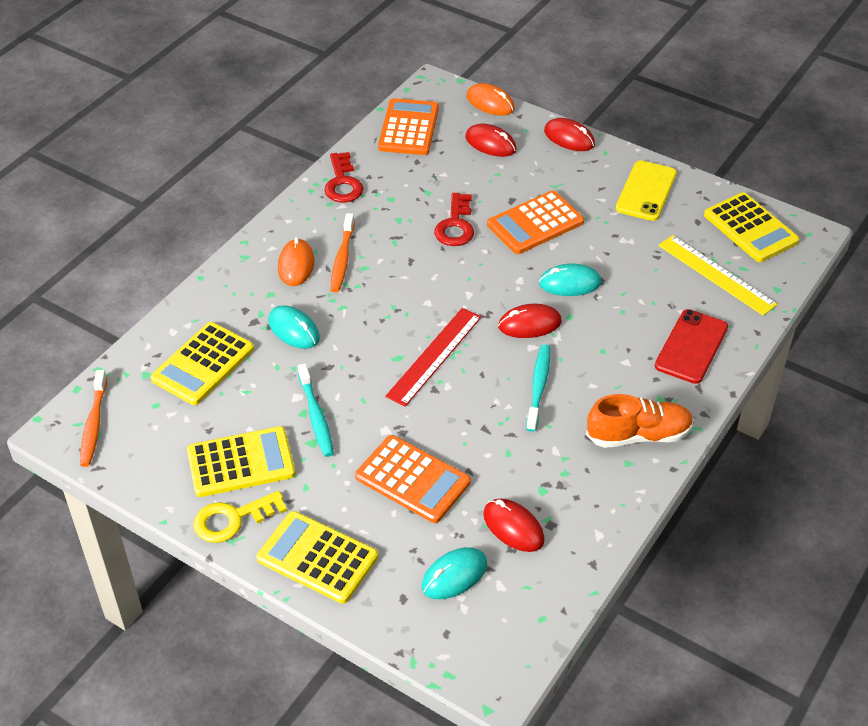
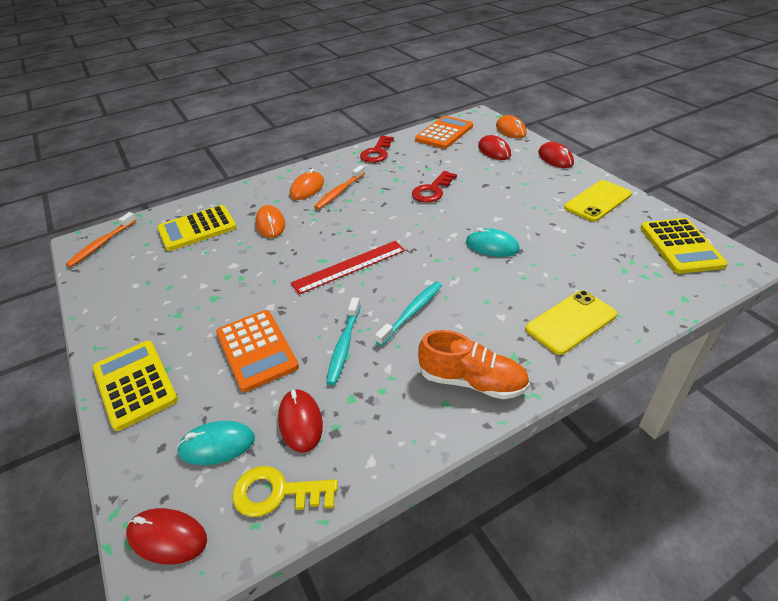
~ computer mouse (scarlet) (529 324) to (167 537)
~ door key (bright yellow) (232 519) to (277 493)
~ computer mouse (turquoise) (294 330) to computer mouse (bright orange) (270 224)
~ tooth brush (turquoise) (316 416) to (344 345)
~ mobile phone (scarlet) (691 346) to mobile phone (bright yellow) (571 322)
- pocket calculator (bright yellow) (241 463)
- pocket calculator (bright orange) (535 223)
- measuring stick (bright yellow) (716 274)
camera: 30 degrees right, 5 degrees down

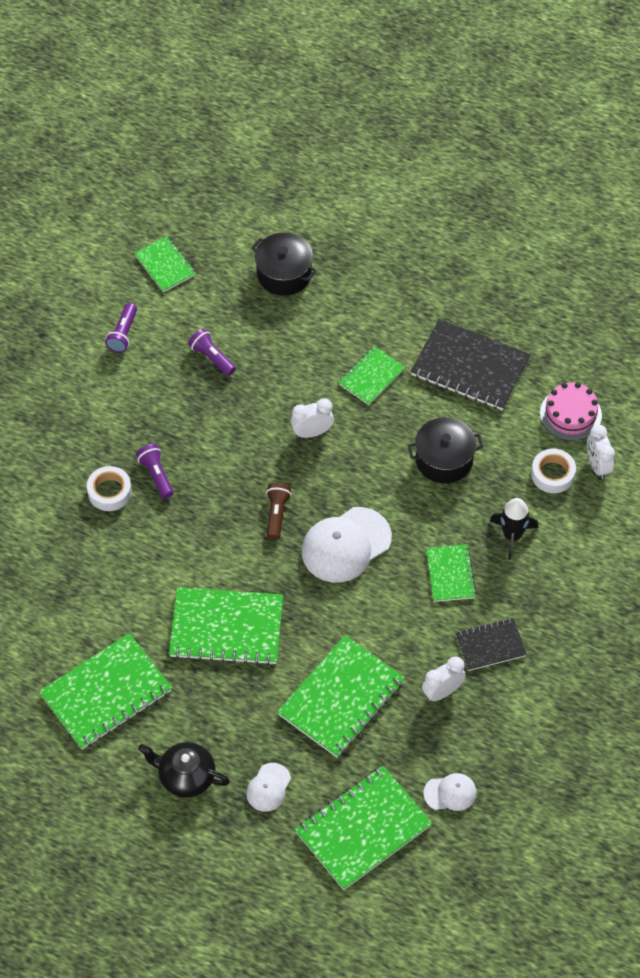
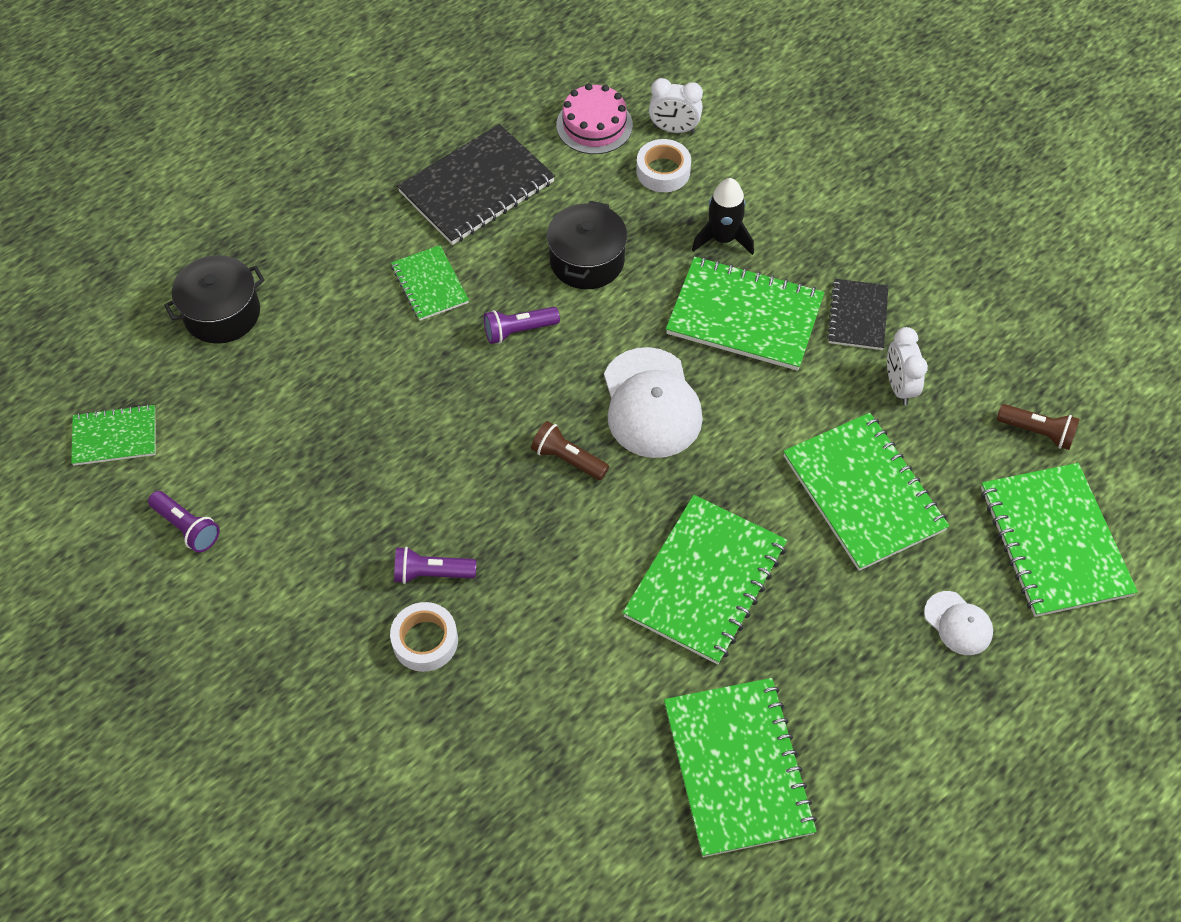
~ flashlight (purple) (212 357) to (519 331)
~ notebook (emerald) (450 574) = (744 316) x1.77
~ cap (snow-white) (450 793) to flashlight (dark brown) (1037 432)
- teapot (ebony) (185 776)
- bedside clock (snow-white) (312 432)
camera: 65 degrees left, 0 degrees up

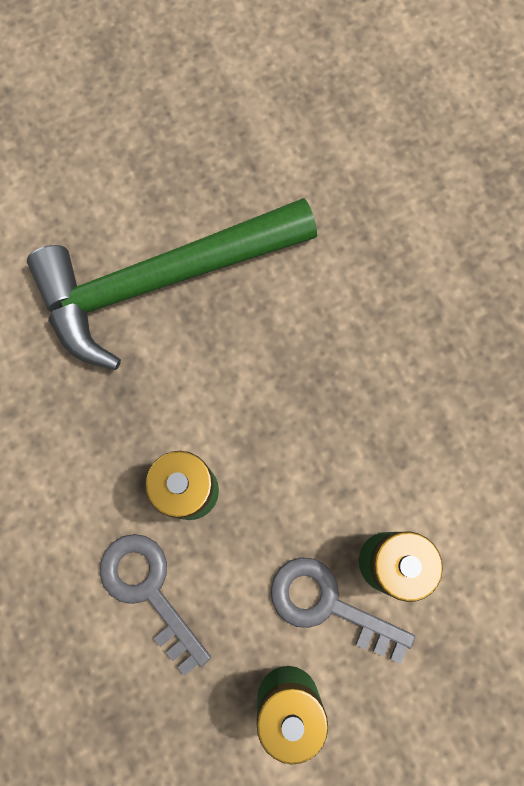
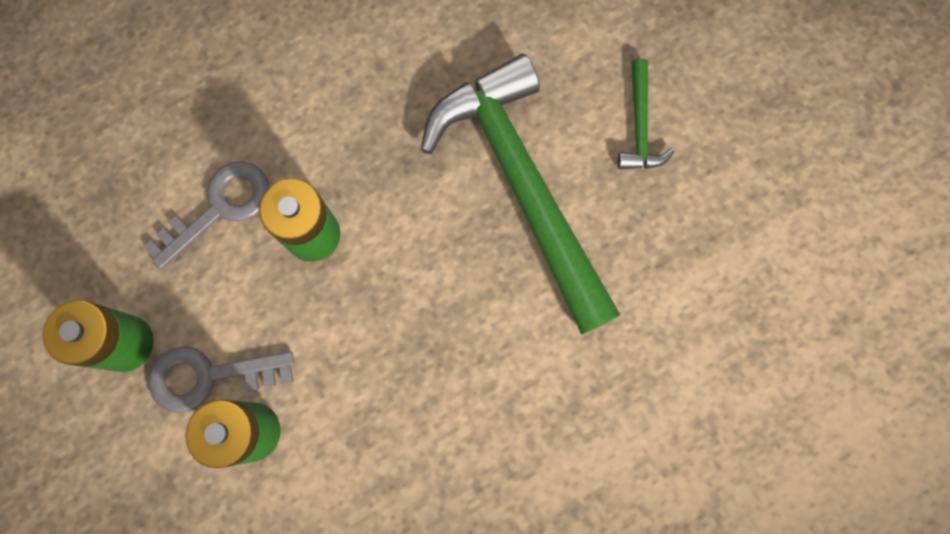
~ door key (grey) (328 605) = (209 376) 120 degrees counterclockwise
+ carpenter's hammer (emerald) (640 125)
camera: 85 degrees right, 0 degrees up

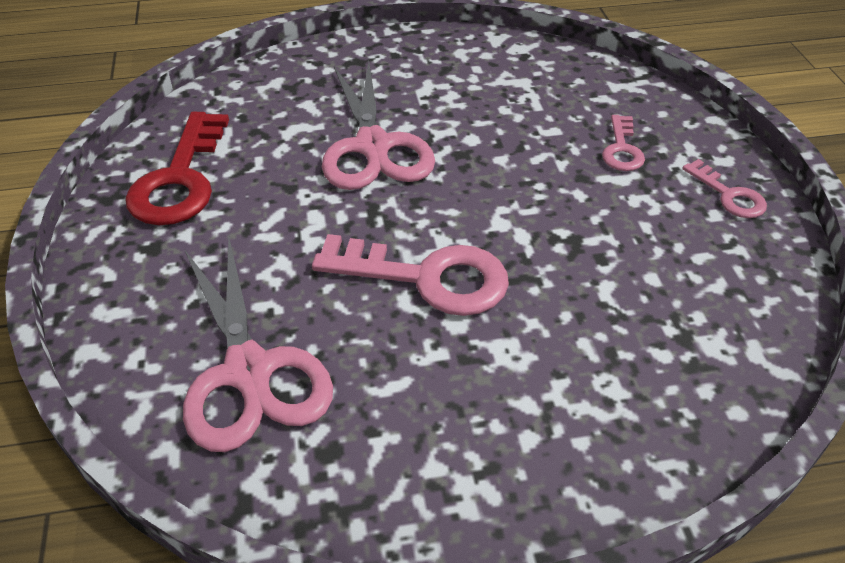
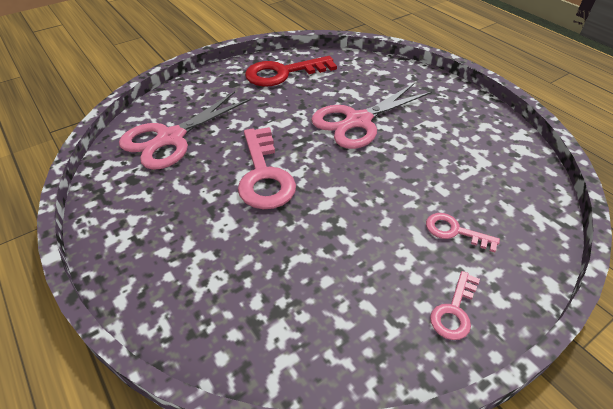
~ door key (rose-pink) (622 149) = (455 231) 45 degrees clockwise
camera: 65 degrees right, 0 degrees up

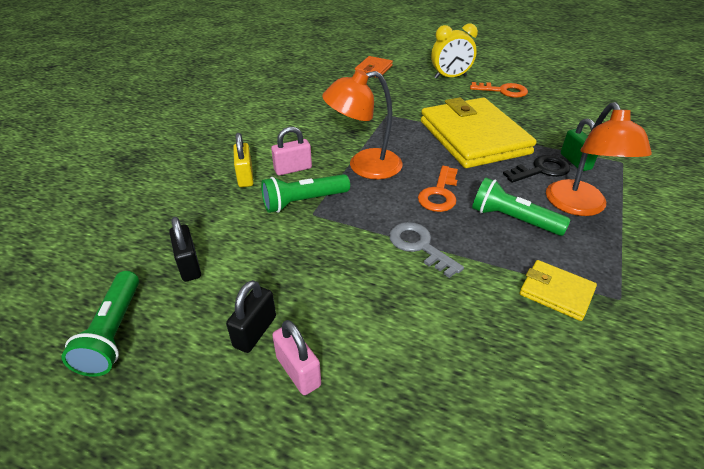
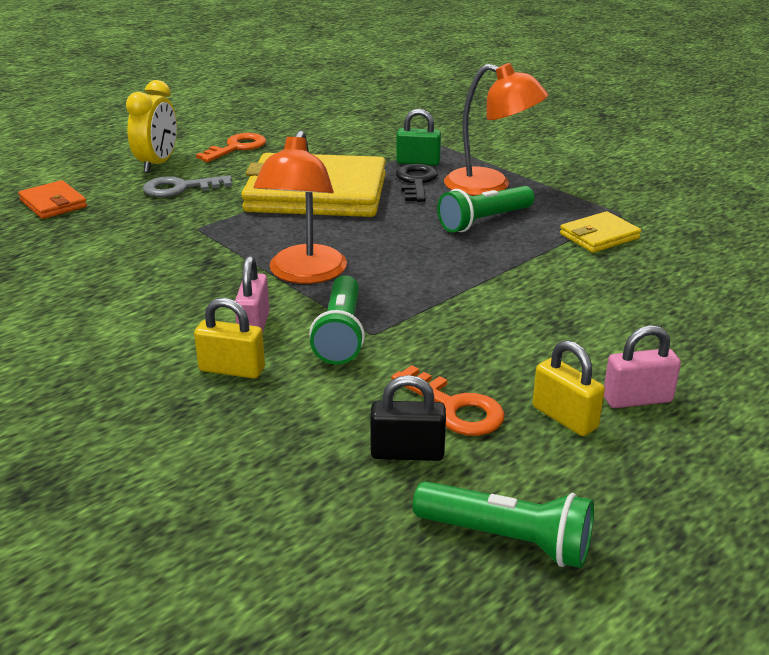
~ door key (grey) (419 246) to (180 188)
~ door key (bright orange) (439 194) to (454 408)
~ small lock (ebony) (255 331) to small lock (bright yellow) (564 417)
camera: 65 degrees left, 10 degrees down

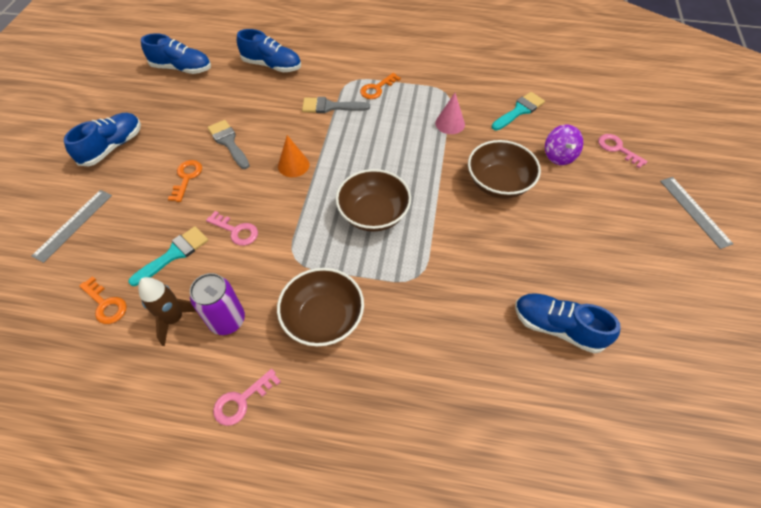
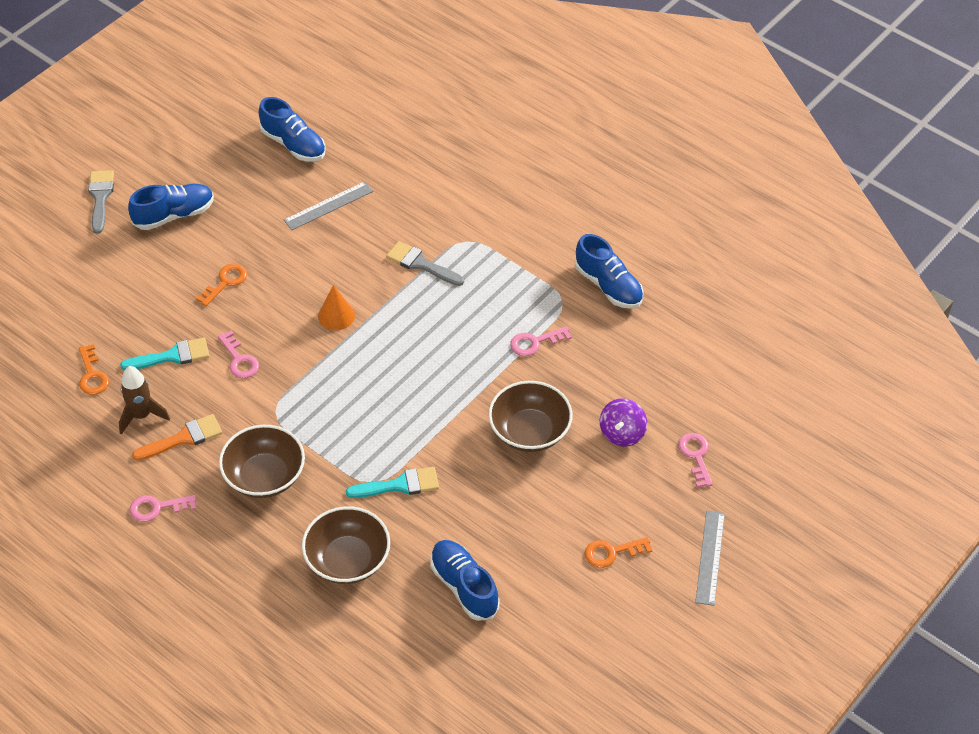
~ brush (grey) (228 142) to (100 197)
~ can (purple) (227 320) to brush (bright orange) (183 438)
~ measuring stick (grey) (73 225) to (328 206)
~ deep dish (dark brown) (373 214) to (348 560)
~ brush (turquoise) (519 110) to (400 485)
~ cone shape (rose-pink) (450 123) to door key (rose-pink) (535 342)
~ shoe (blue) (272 65) to (608 286)
~ door key (bright orange) (377 88) to (612 552)
camera: 30 degrees right, 5 degrees down

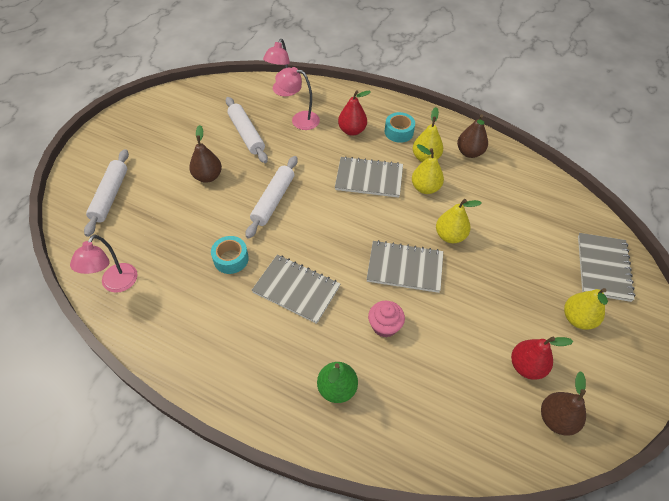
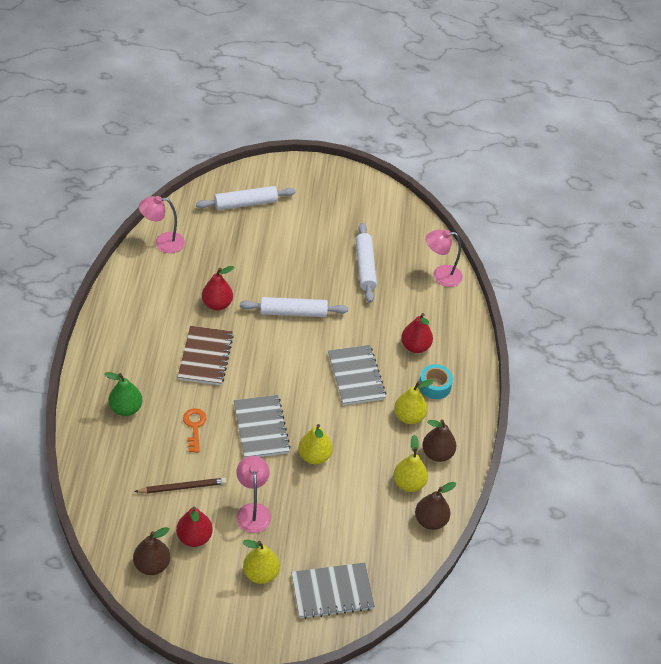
+ wooden pencil (dark brown) (182 487)
~ notebook (grey) (296 289) to notebook (dark brown) (205 357)
~ muffin (rose-pink) (384 326) to door key (bright orange) (194 427)
~ roll of tape (turquoise) (231 259) to pear (scarlet) (217 304)
~ lamp (rose-pink) (299 119) to (253 511)
~ rolling pin (snow-white) (246 134) = (365 267) 45 degrees counterclockwise
~ pear (bright yellow) (425 188) to (409 483)
~ pear (dark brown) (208 176) to (430 520)
camera: 65 degrees right, 5 degrees down

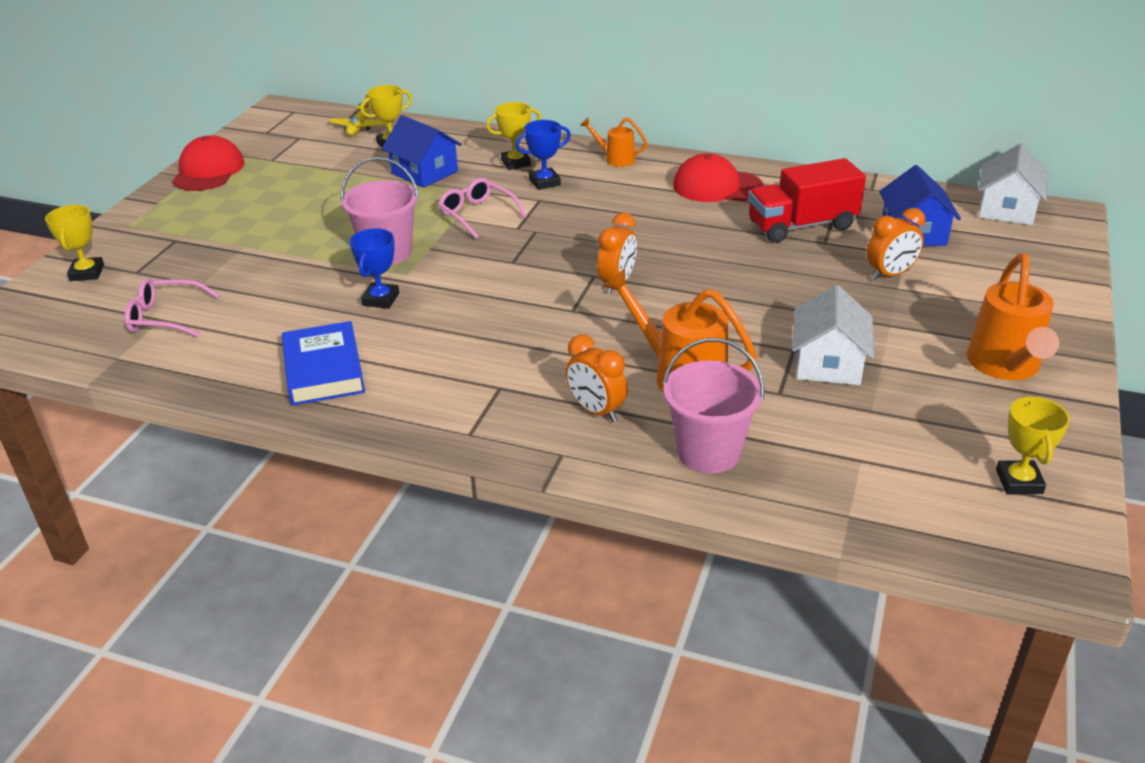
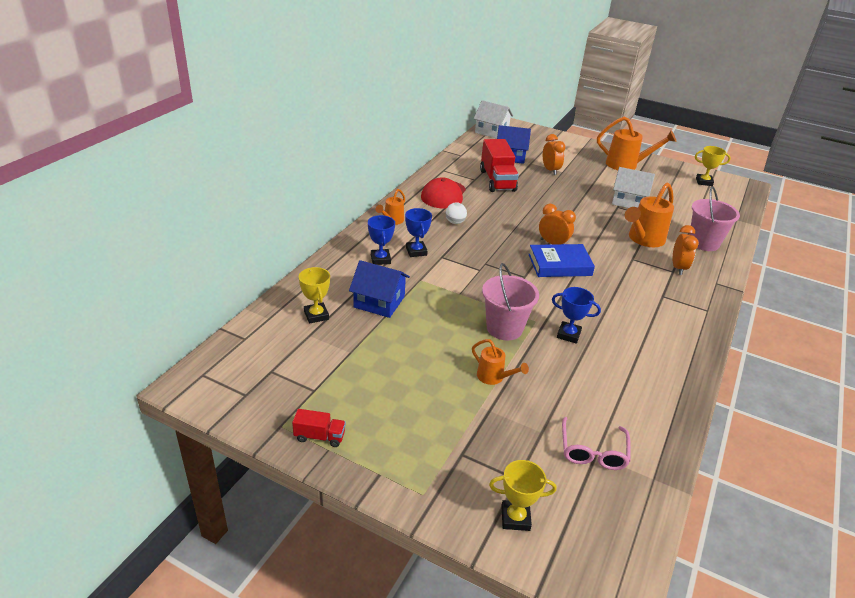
~ cap (scarlet) (208 171) to truck (scarlet) (319 436)
~ house (blue) (424 172) = (379 302) 60 degrees clockwise
~ award cup (bright yellow) (516 163) to award cup (blue) (380 259)
+ play ball (snow-white) (455 222)
+ sprinkling can (bright orange) (493 377)
~ hardcover (blue) (324 370) to (559 265)
~ bedside clock (bright orange) (596 411) = (678 268) 45 degrees counterclockwise
- plane (bright yellow) (359 127)
- glasses (rose-pink) (478 215)
camera: 85 degrees left, 0 degrees up

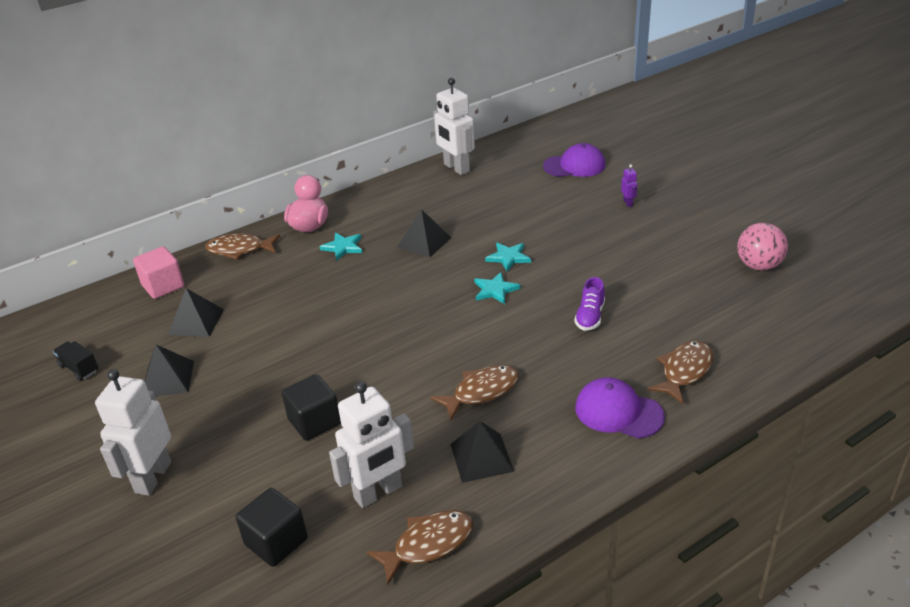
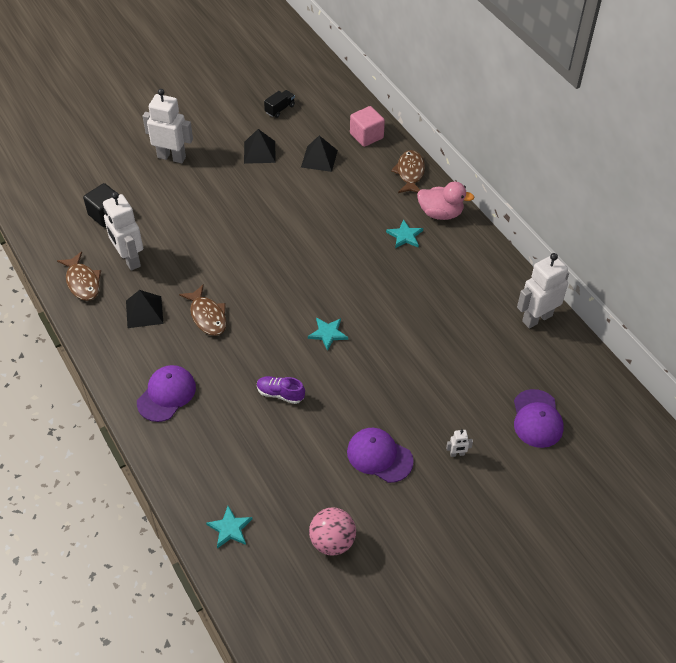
~ star (turquoise) (508 257) to (230 528)
+ cap (purple) (379 456)
~ toy robot (purple) (628 203) to toy robot (snow-white) (457 454)
- solid cube (ebony) (314 422)
- pyramid (ebony) (424 242)
- fish figure (dark brown) (684 371)
camera: 90 degrees right, 15 degrees up

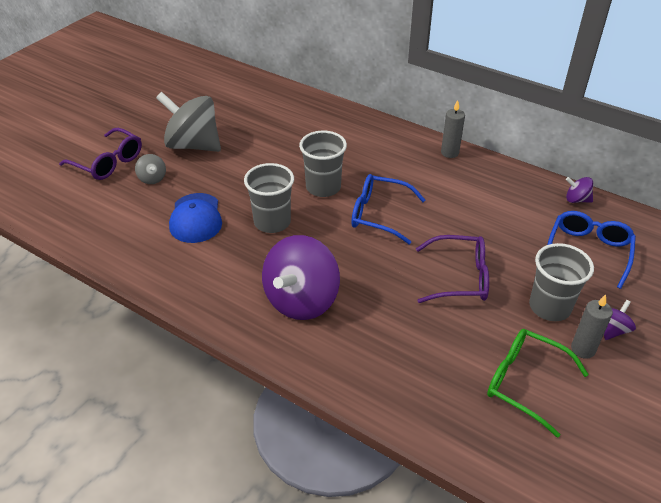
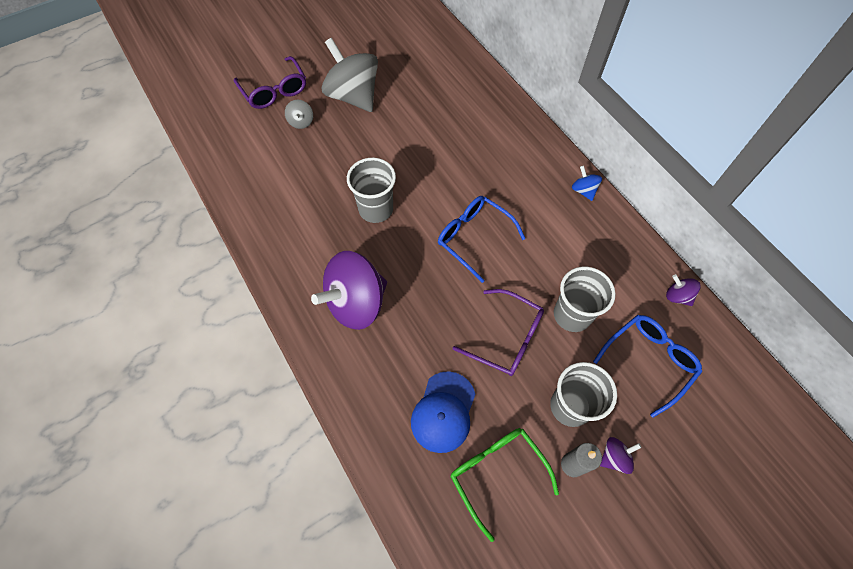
~ cap (blue) (196 218) to (443 412)
~ beaker (grey) (323 187) to (572 315)
~ candle (grey) (449 153) to spinning top (blue) (583 190)
camera: 25 degrees right, 20 degrees up

